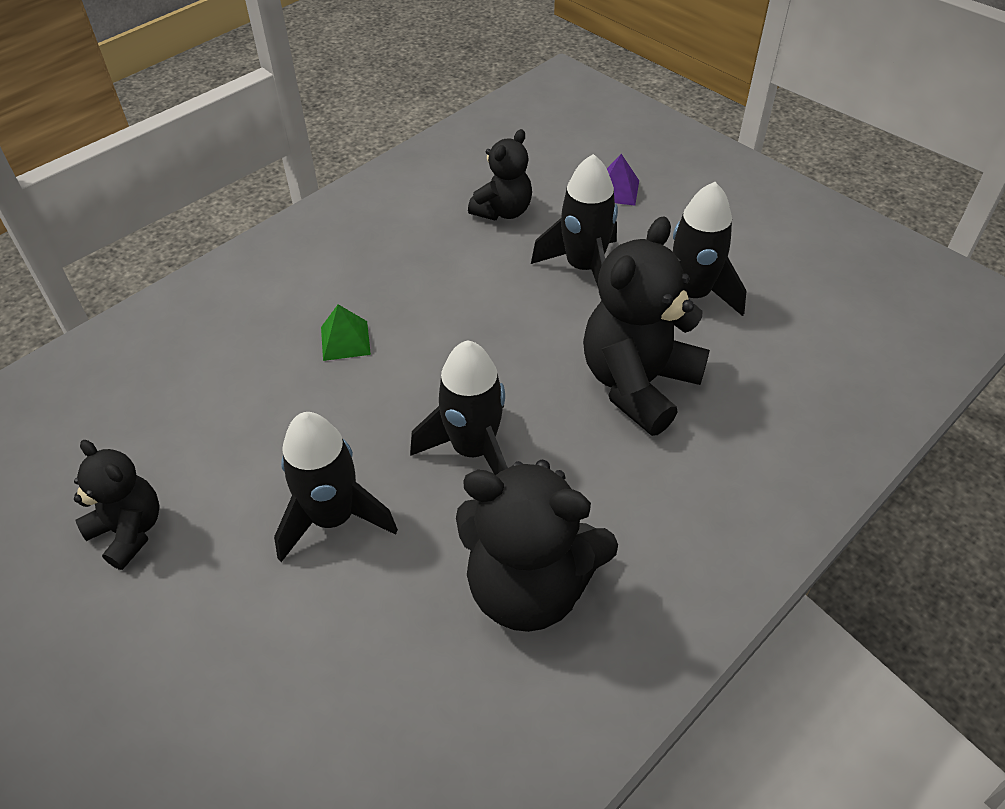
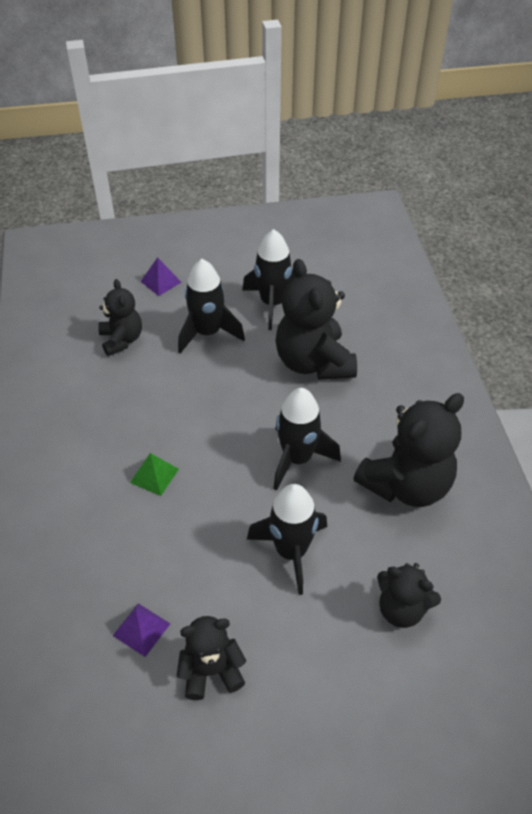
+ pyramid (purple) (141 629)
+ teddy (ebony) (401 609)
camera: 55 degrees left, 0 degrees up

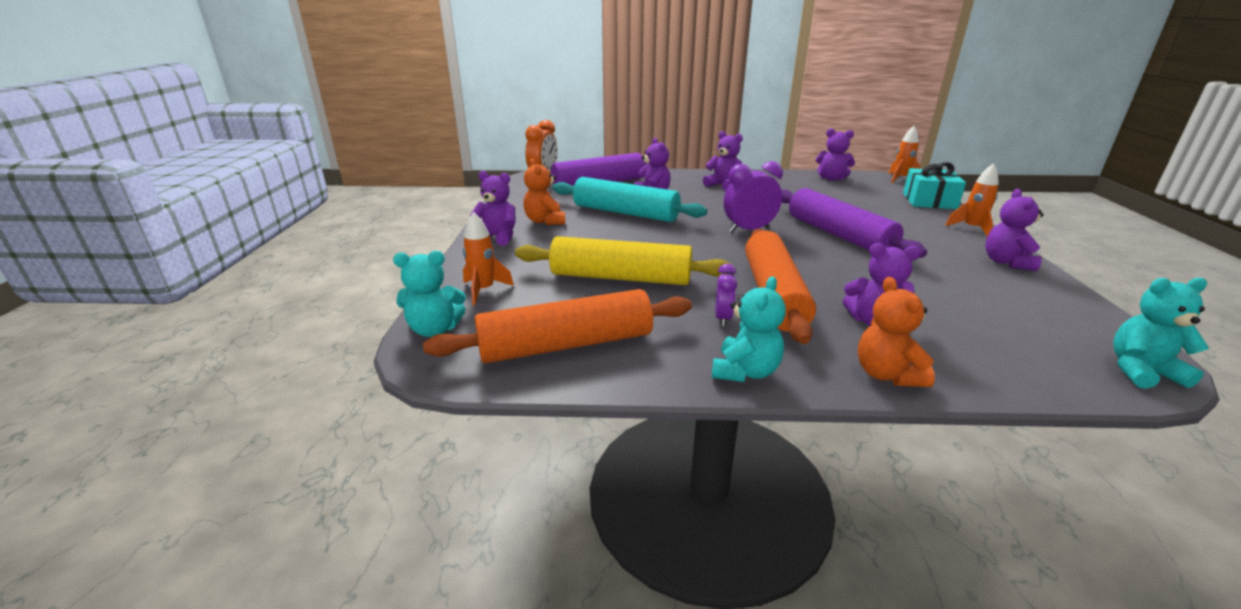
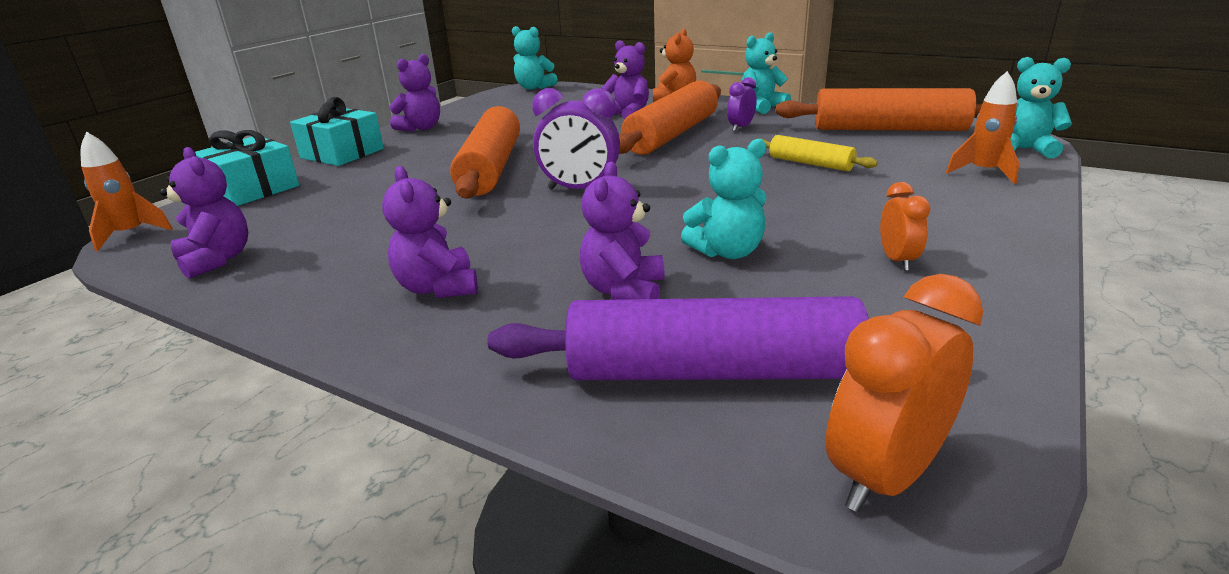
~ spaceship (bright orange) (971 229) to wrapped gift (turquoise) (342 153)
~ rolling pin (purple) (838 235) to rolling pin (bright orange) (491 168)
~ rolling pin (turquoise) (625 213) to teddy (turquoise) (727 252)
~ rolling pin (bright yellow) (620 277) = (810 163) x0.51
~ teddy (bright orange) (545 221) to bedside clock (bright orange) (897 260)
- teddy (purple) (497 237)
camera: 150 degrees left, 0 degrees up

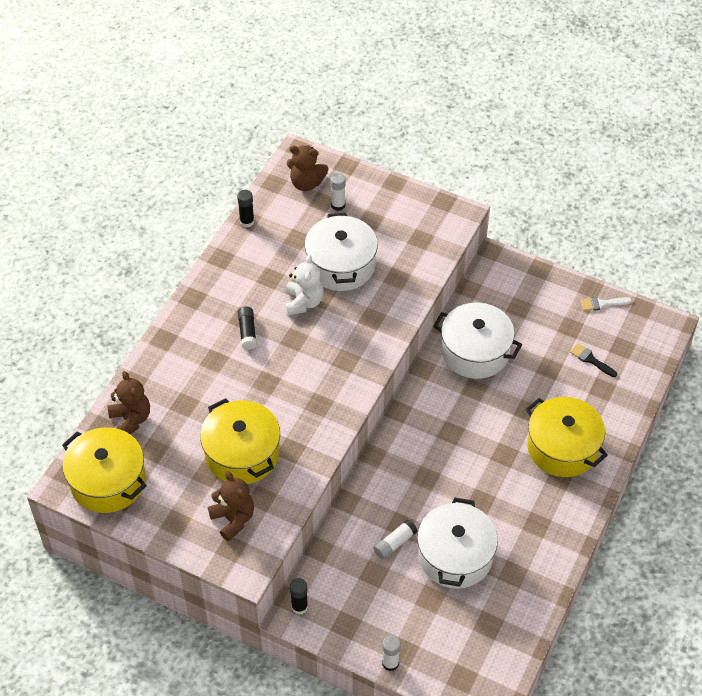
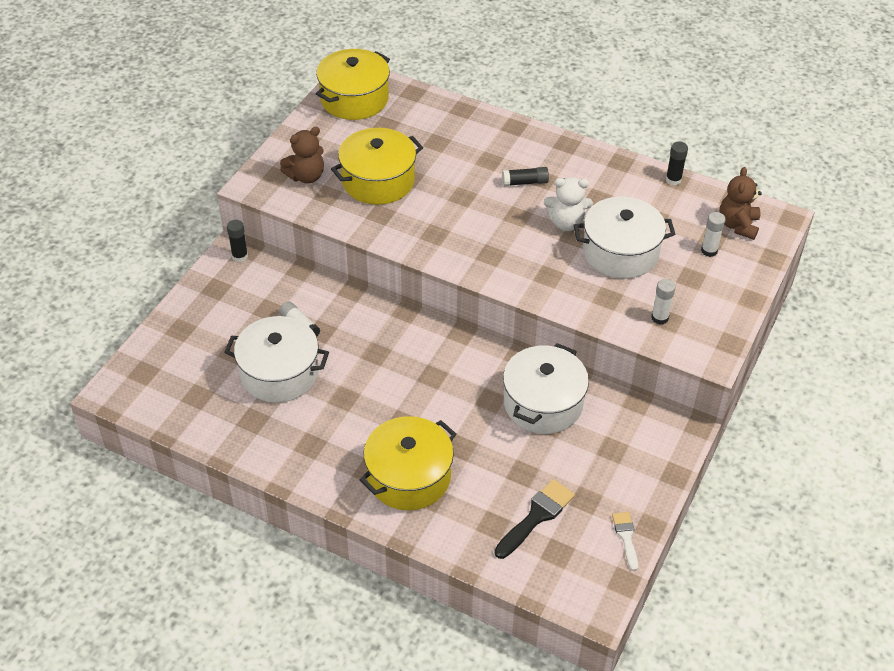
~ brush (ebony) (591 360) = (536 516) x1.64
~ glue stick (snow-white) (390 663) to (659 318)
- teddy (dark brown) (131 420)
camera: 90 degrees right, 5 degrees down

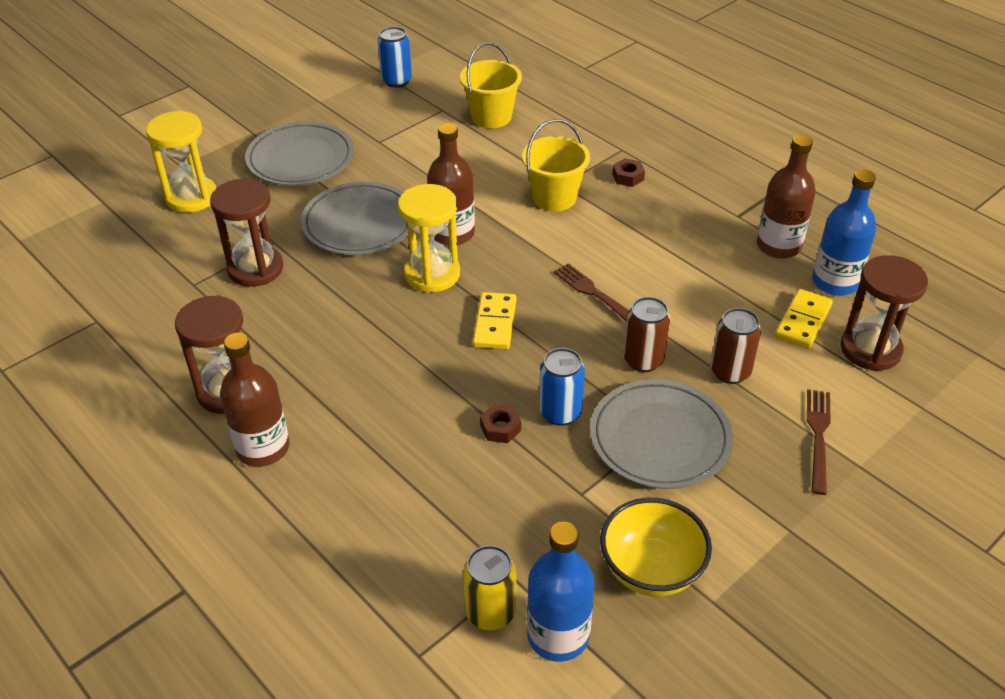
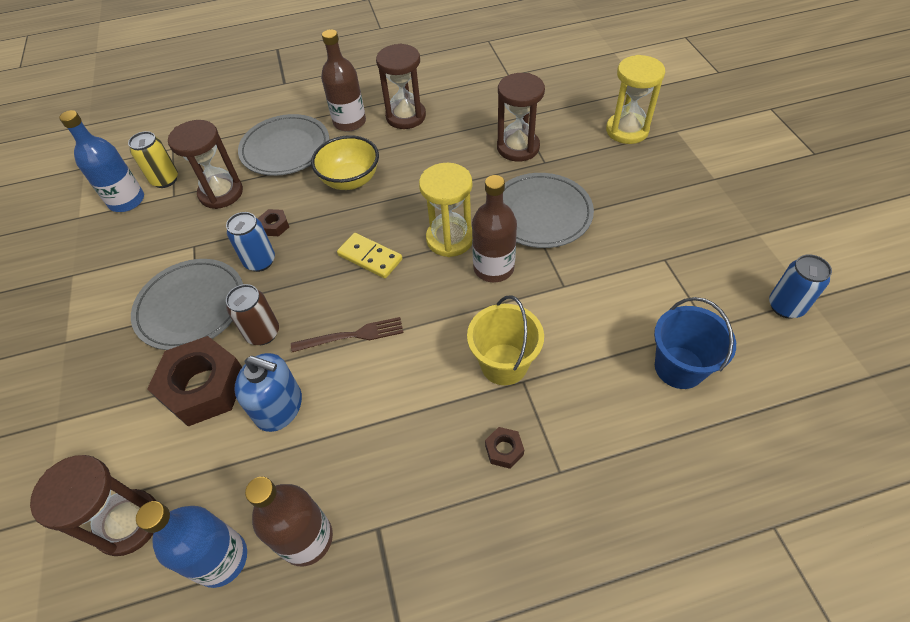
~ can (dark brown) (730 372) to hex nut (dark brown) (204 387)
+ hourglass (dark brown) (221 193)
+ soap dispenser (blue) (279 407)
~ dinner plate (grey) (300 159) to (285 149)
~ deep dish (bright yellow) (651 570) to (350 180)
~ bucket (bright yellow) (491 117) to bucket (blue) (679 367)
- domino piece (bright yellow) (803 321)
- dinner fork (dark brown) (818 437)
camera: 120 degrees right, 10 degrees up

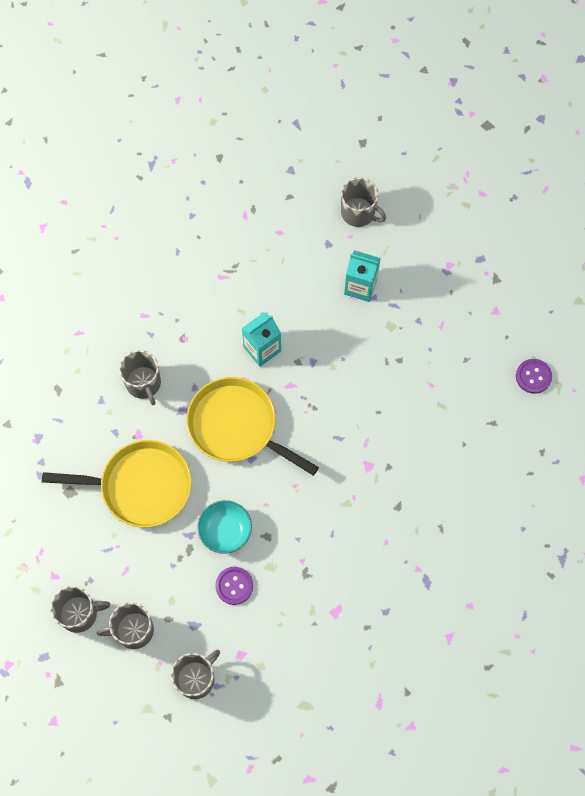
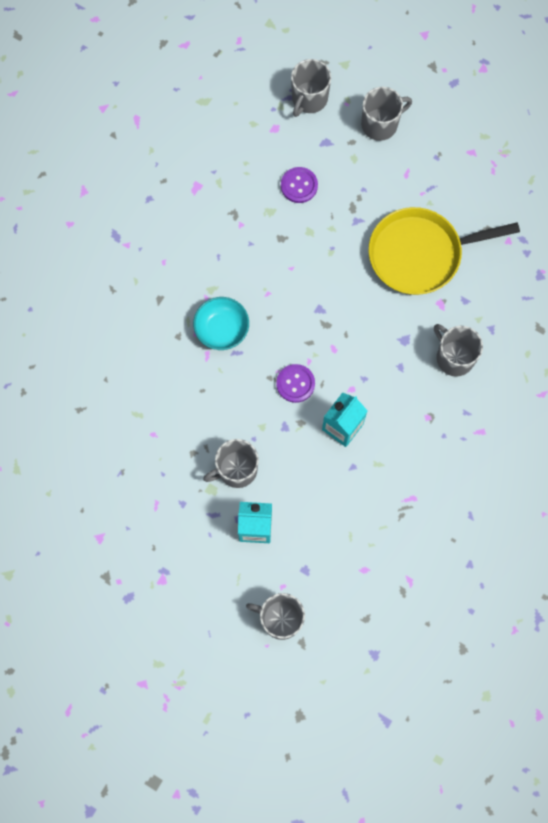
~ deep dish (turquoise) (225 531) to (222 329)
~ tea mug (grey) (79 613) to (236 469)
~ shirt button (purple) (533 376) to (295 383)
- frying pan (bright yellow) (236 426)
camera: 165 degrees right, 5 degrees up

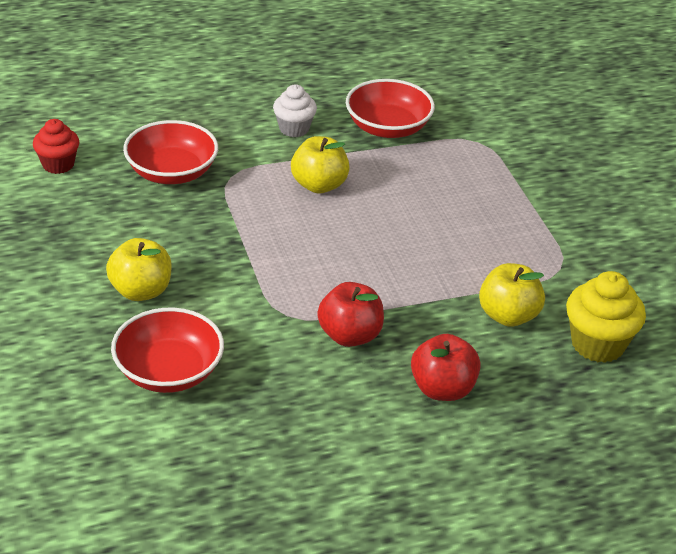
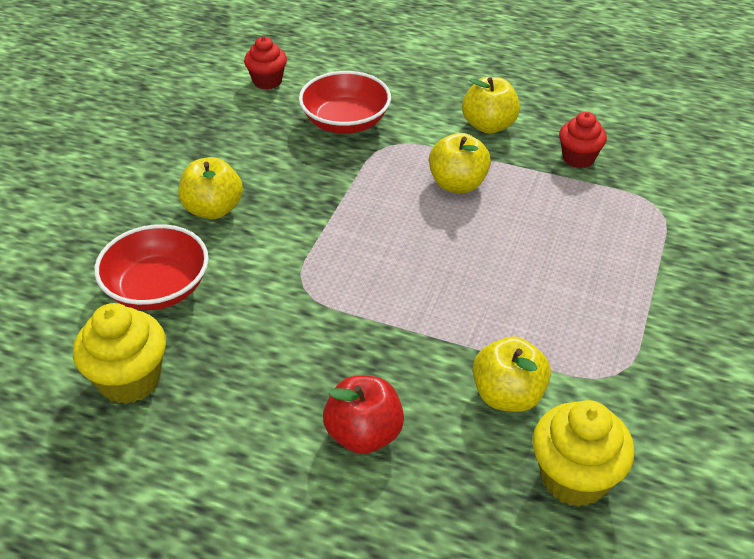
+ muffin (bright yellow) (130 380)
~ muffin (snow-white) (294 129) to apple (bright yellow) (489 125)
~ deep dish (scarlet) (388 127) to muffin (scarlet) (578 158)
- apple (scarlet) (350 335)
camera: 40 degrees right, 5 degrees up

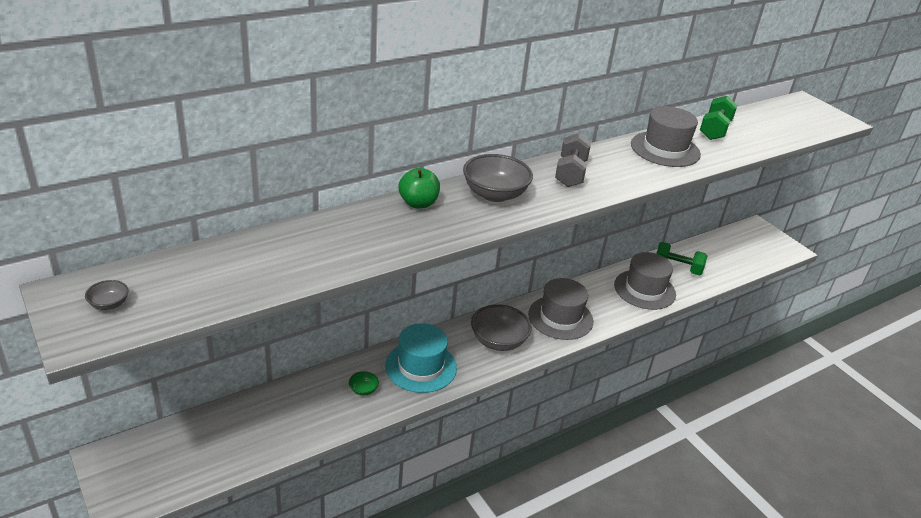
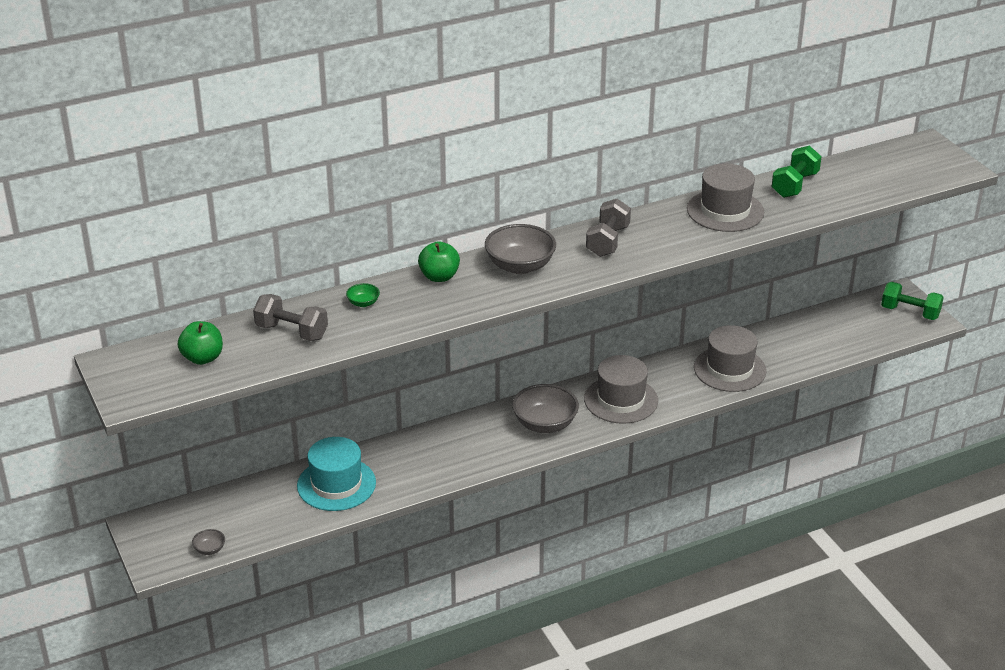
+ apple (emerald) (202 358)
~ deep dish (grey) (109 304) to (209 549)
+ free weight (grey) (292 332)
~ hat (turquoise) (421 367) to (336 484)
~ deep dish (emerald) (363 390) to (363 303)
~ free weight (emerald) (677 268) to (910 312)
camera: 10 degrees right, 0 degrees up

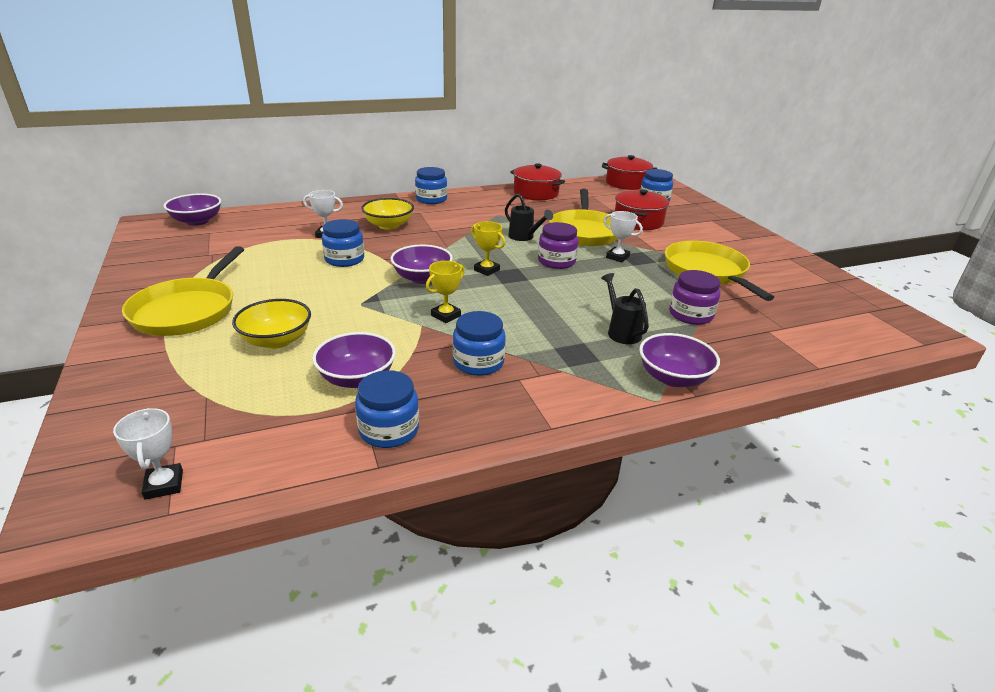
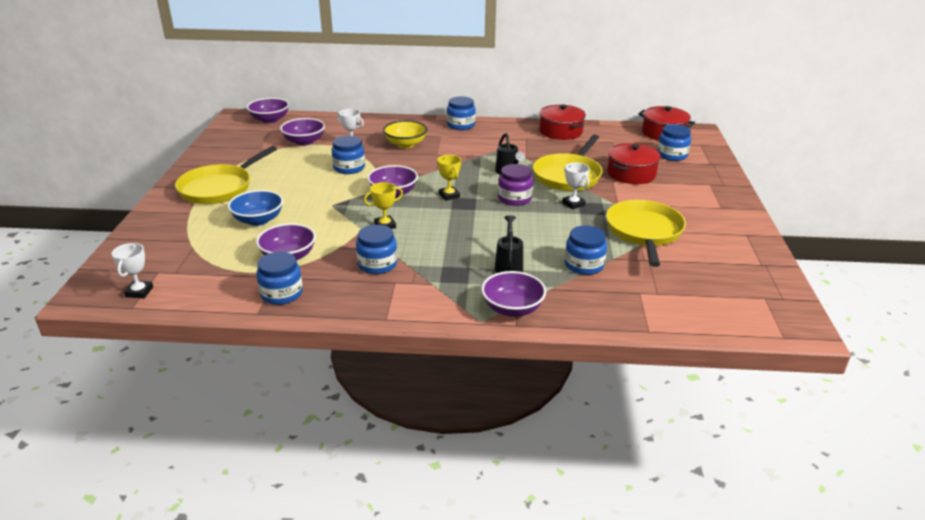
~ deep dish (bright yellow) (276 340) to deep dish (blue) (258 220)
+ deep dish (purple) (304 142)
~ jam jar (purple) (690 315) to jam jar (blue) (584 265)
camera: 25 degrees right, 0 degrees up

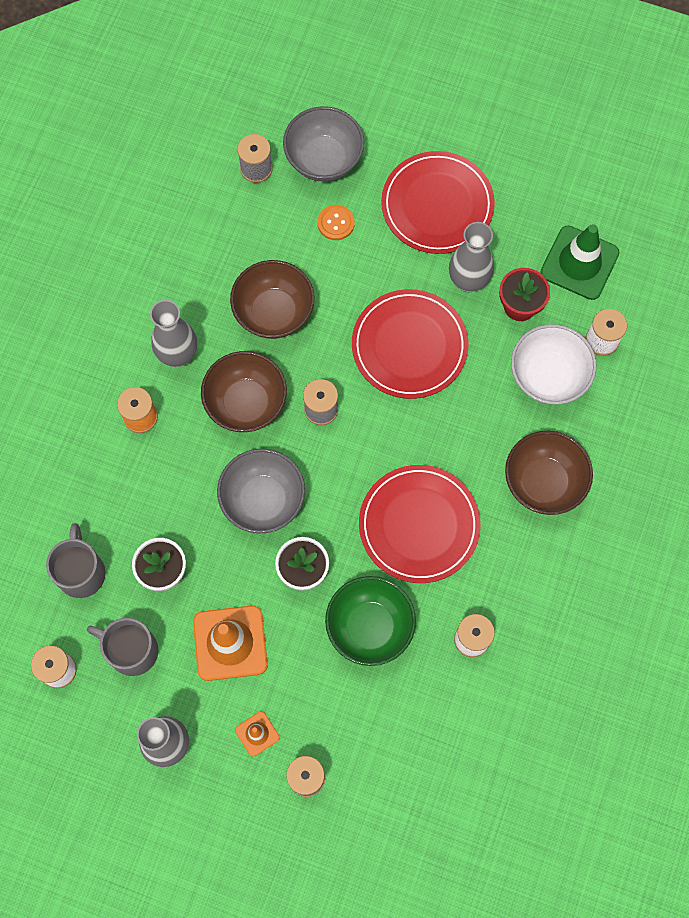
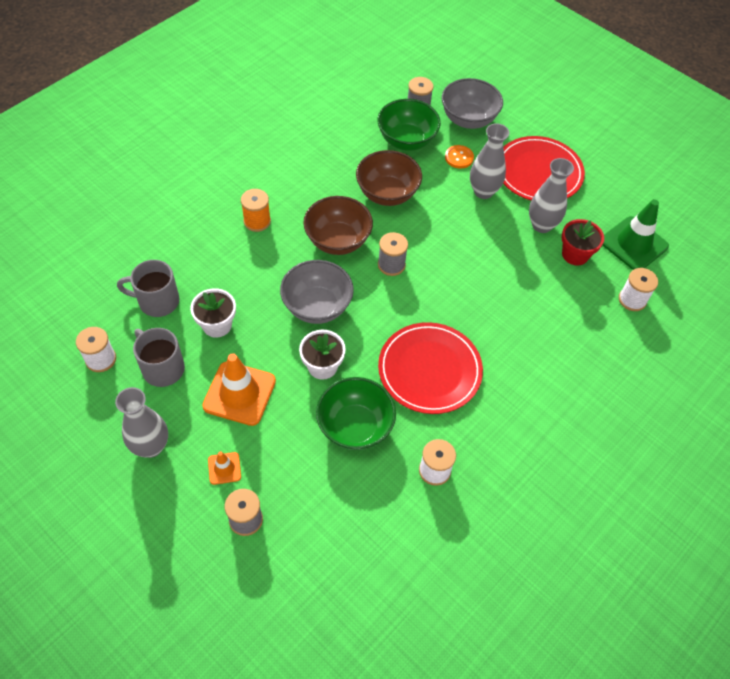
~ tea mug (grey) (81 572) = (157 301) 105 degrees counterclockwise
+ deep dish (emerald) (406 140)
~ vase (grey) (178 354) to (483 191)
- dinner plate (scarlet) (409 346)
- deep dish (dark brown) (543 482)
- deep dish (snow-white) (548 376)
camera: 20 degrees right, 15 degrees down

